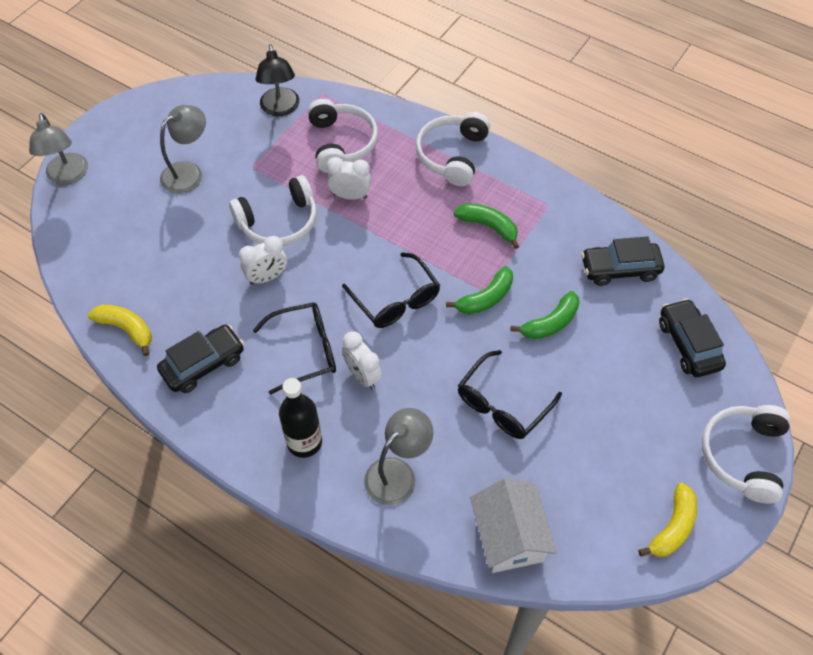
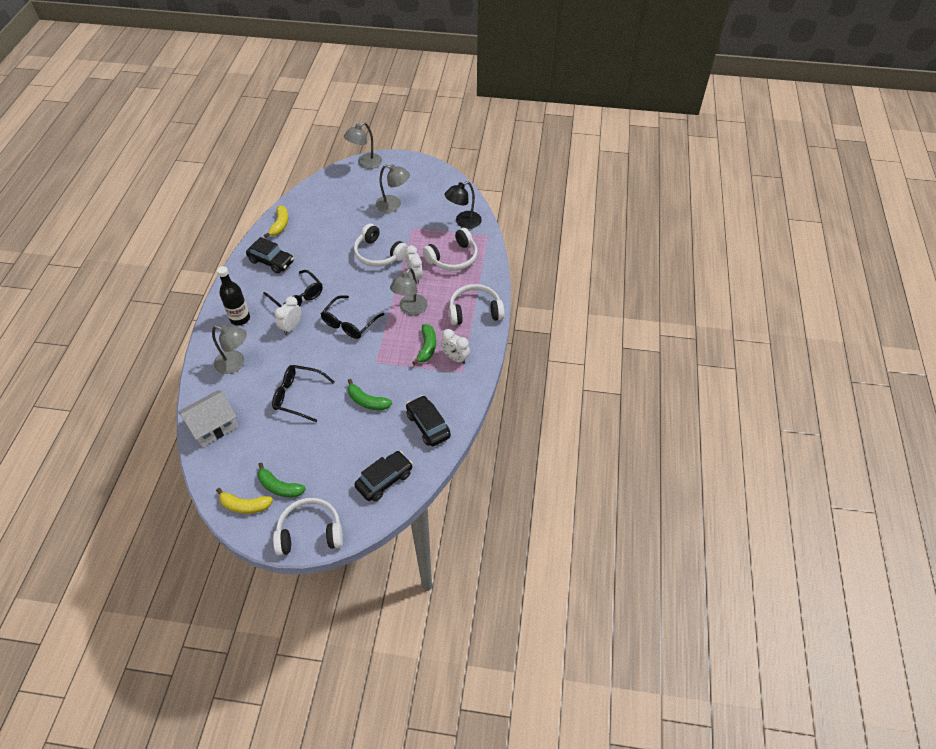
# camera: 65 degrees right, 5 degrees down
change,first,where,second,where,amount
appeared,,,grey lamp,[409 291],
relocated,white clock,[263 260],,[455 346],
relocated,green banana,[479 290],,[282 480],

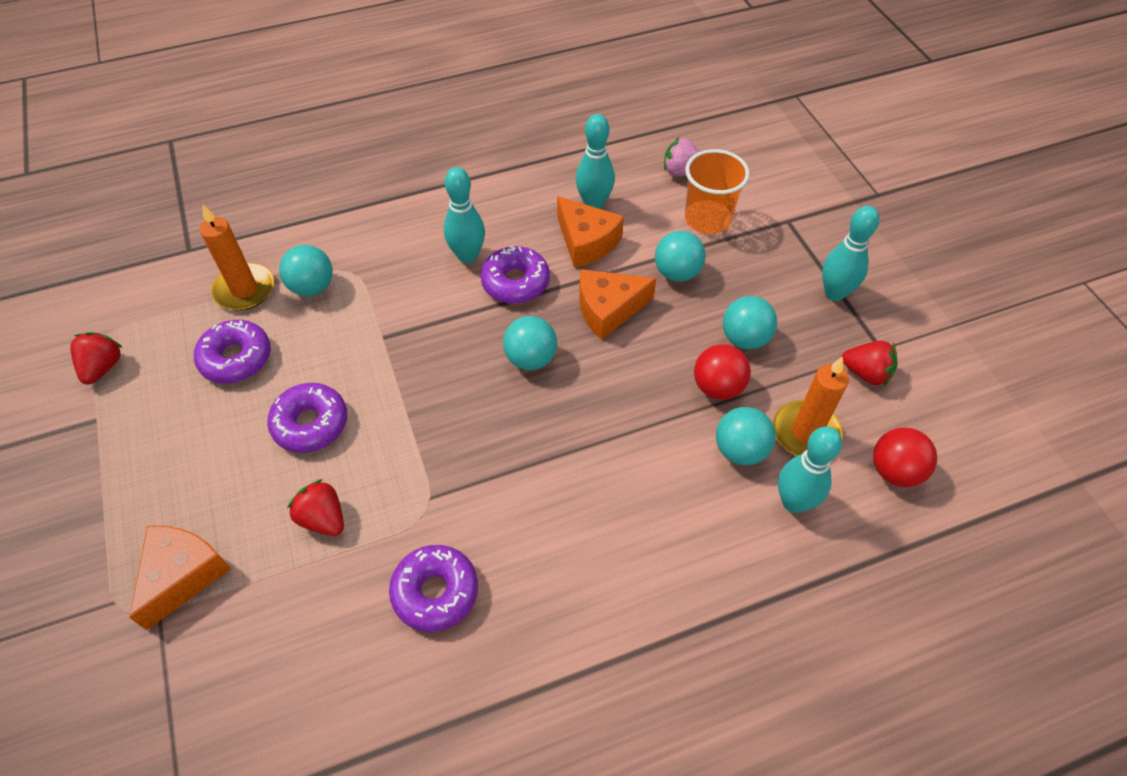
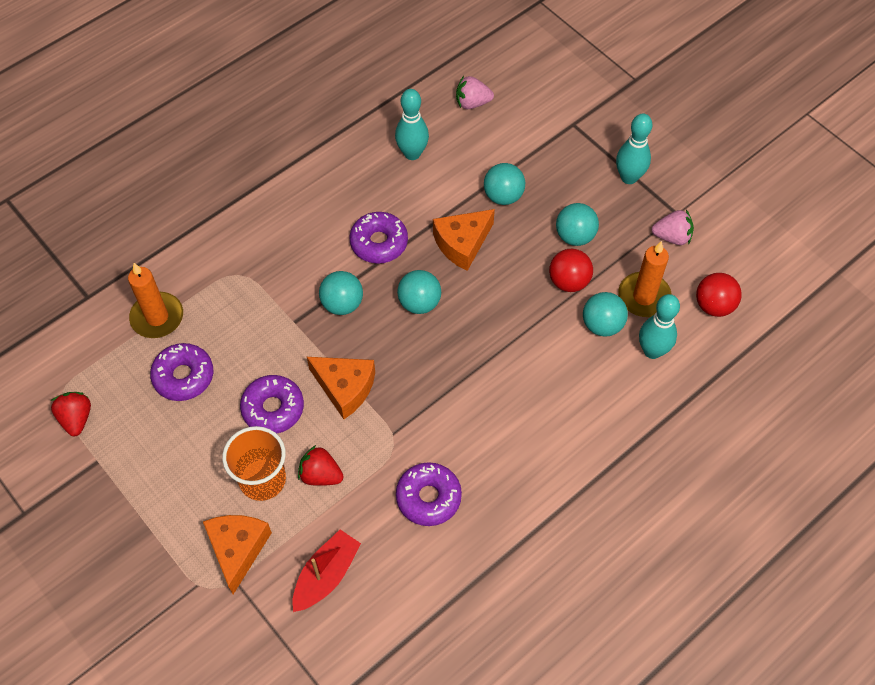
# camera: 20 degrees left, 5 degrees up
change,first,where,second,where,amount
missing,turquoise bowling pin,[464 215],,,
appeared,,,red boat,[326 570],
relocated,turquoise ball,[305 270],,[341 293],
relocated,orange cheese,[590 232],,[341 388],
relocated,orange cup,[717 191],,[254 463],
colour,red strawberry,[870 363],pink strawberry,[673 227],

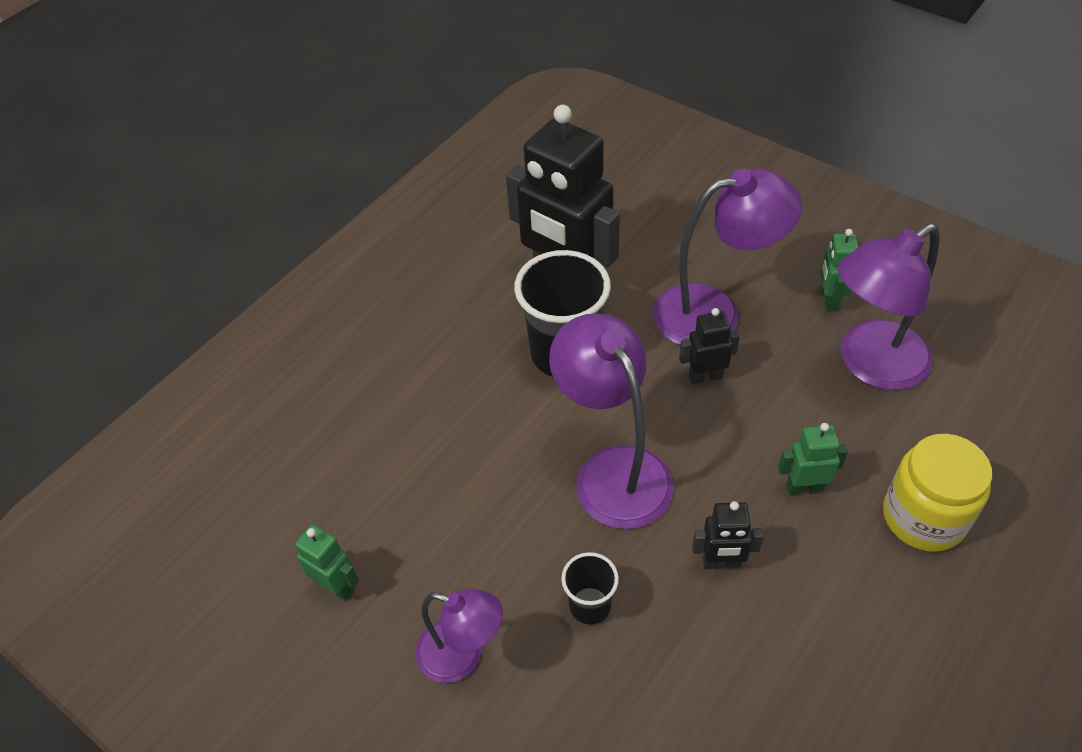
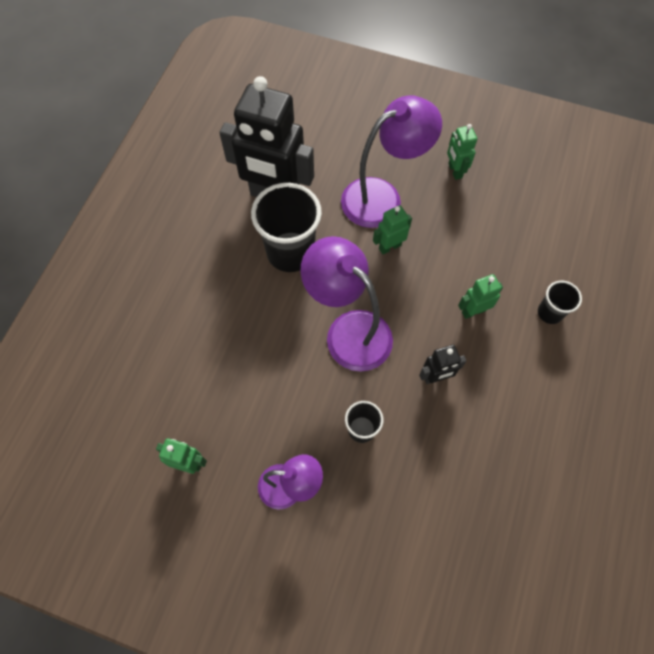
# camera: 20 degrees left, 15 degrees up
change,first,where,second,where,amount
missing,purple lamp,[888 306],,,
exchanged,yellow jar,[937 493],black cup,[560 302],
colour,black robot,[709 346],green robot,[392 229],

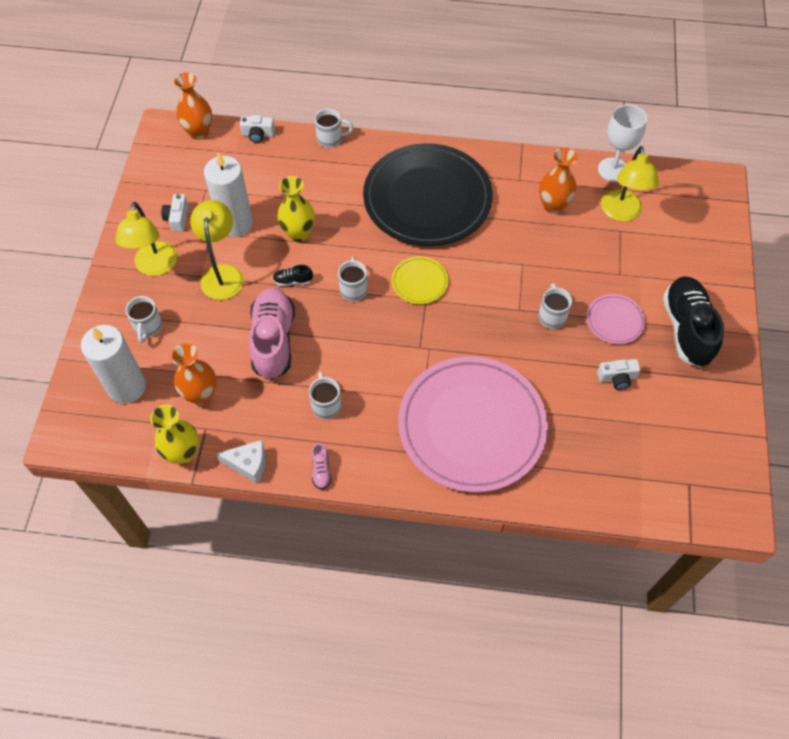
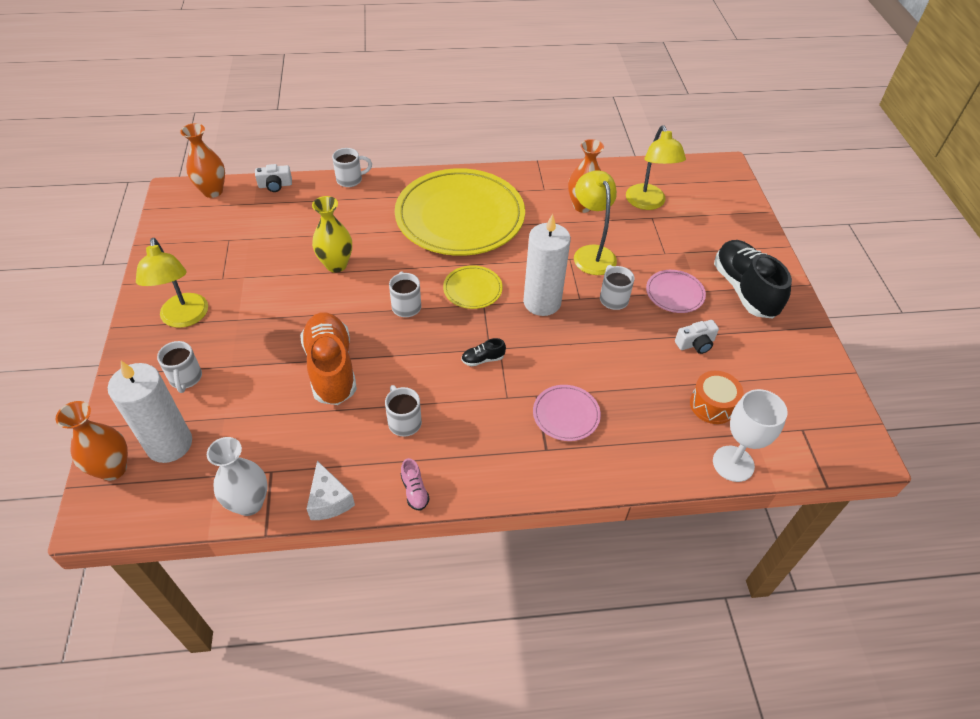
# camera: 15 degrees left, 10 degrees down
change,first,where,second,where,amount
missing,white camera,[174 213],,,
appeared,,,orange drum,[717 397],
relocated,orange vase,[194 374],,[92 441],
relocated,yellow lamp,[217 250],,[595 222],
relocated,white candle,[228 194],,[547 265],
relocated,black shoe,[293 275],,[483 352],
relocated,white goblet,[622 143],,[750 435],
colour,yellow vase,[174 434],white vase,[237 476],
colour,pink shoe,[272 334],orange shoe,[328 358],
colour,black plate,[427 194],yellow plate,[460 212],
spun,white cheese,[240 462],,[331 490],75 degrees clockwise
size,pink plate,[473 424],,[567 413],x0.42

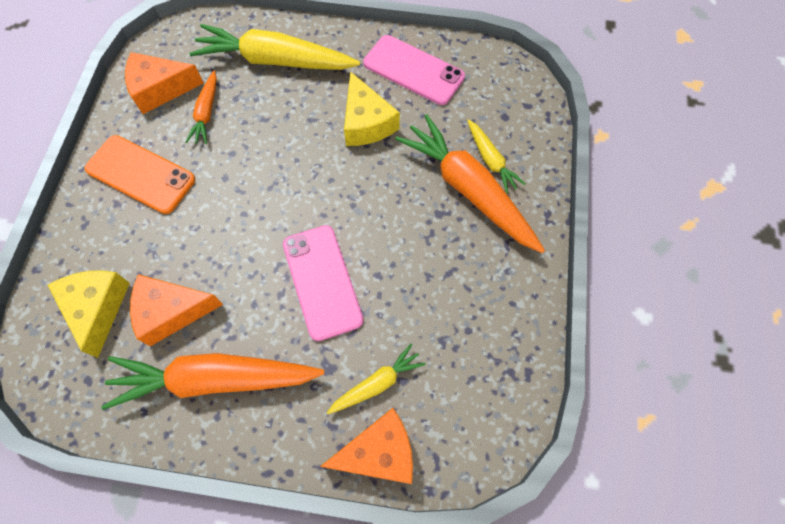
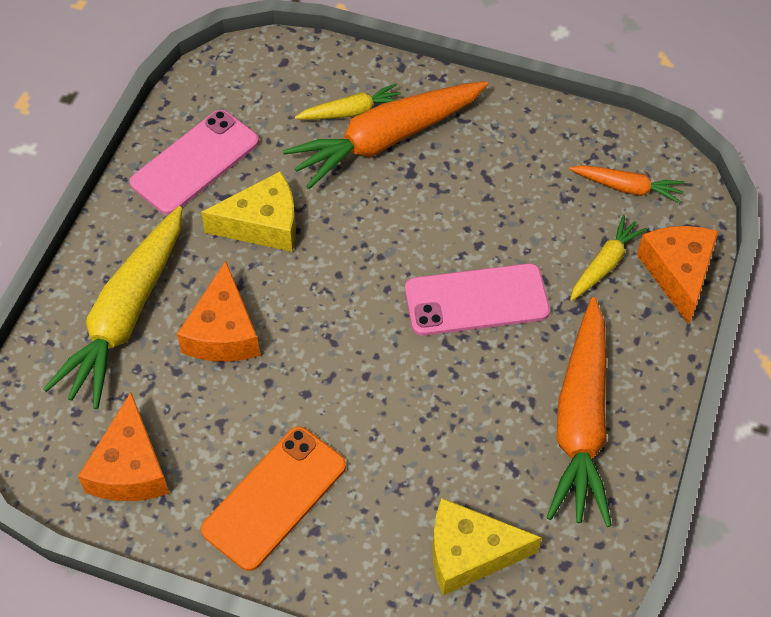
# camera: 80 degrees left, 10 degrees down
change,first,where,second,where,amount
relocated,orange cheese,[176 310],,[218 311],
relocated,orange carrot,[201 107],,[626 184],
spun,yellow carrot,[376 379],,[608 258],60 degrees clockwise

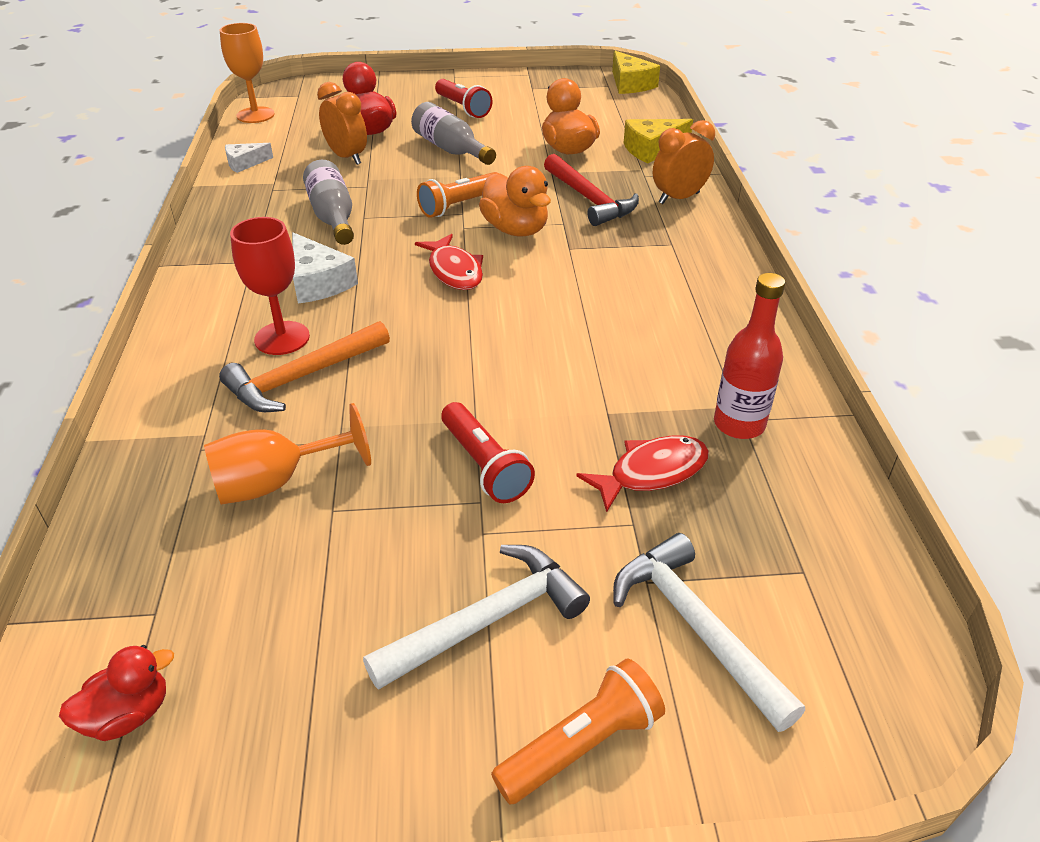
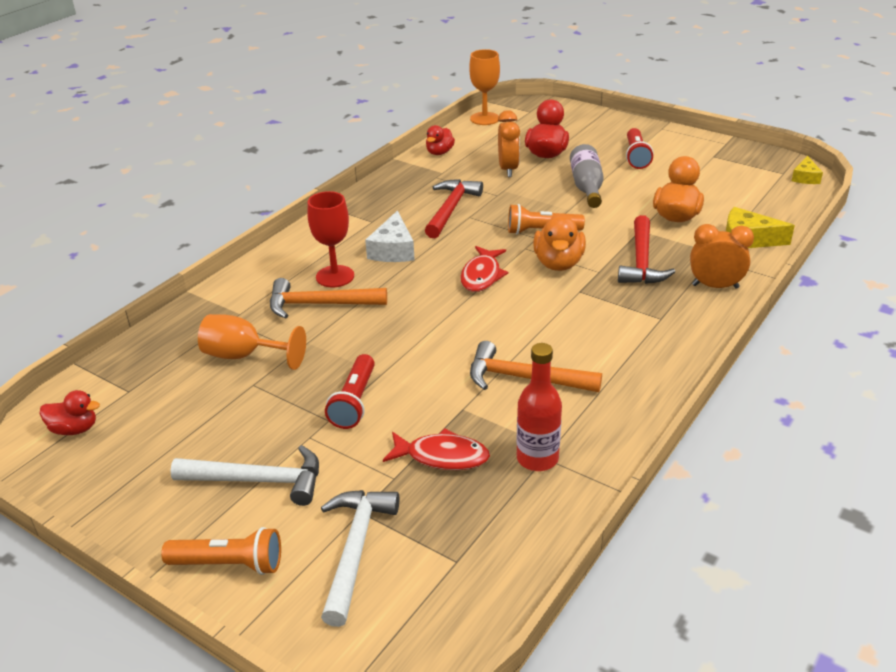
# camera: 40 degrees right, 5 degrees down
change,first,where,second,where,amount
appeared,,,orange hammer,[536 366],
exchanged,white cheese,[249 158],red duck,[440 140],
exchanged,grey bottle,[328 202],red hammer,[454 208],
size,yellow cheese,[636 72],,[807 170],x0.64

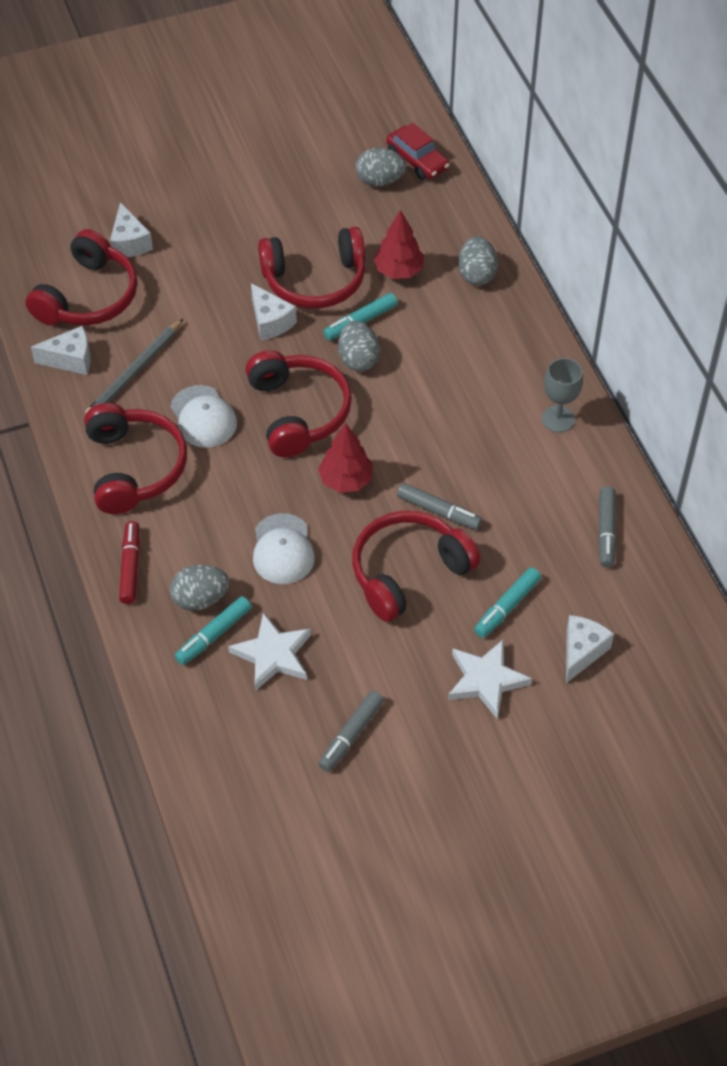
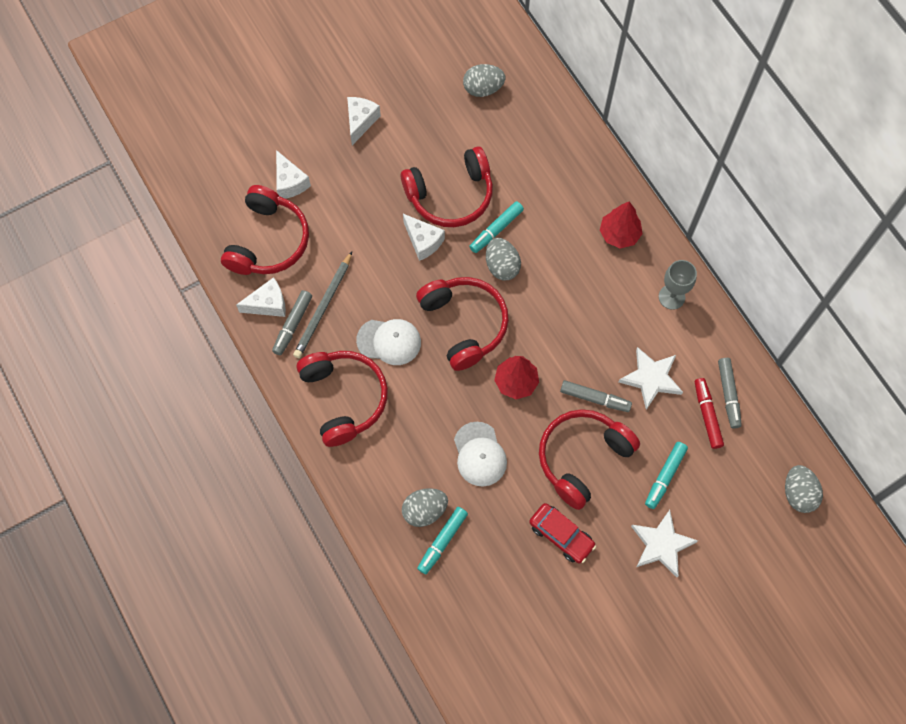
# camera: 10 degrees left, 15 degrees up
change,first,where,second,where,amount
relocated,red marker,[129 562],,[709 413],
relocated,white star,[269 651],,[650 378],
relocated,grey marker,[351 731],,[292 322],
relocated,red tree,[398 244],,[621 225],
relocated,red car,[418 151],,[562 533],
relocated,grey egg,[478 261],,[804 489],
relocated,white cheese,[590 649],,[364 121],
spun,white cap,[203 416],,[388 342],45 degrees counterclockwise

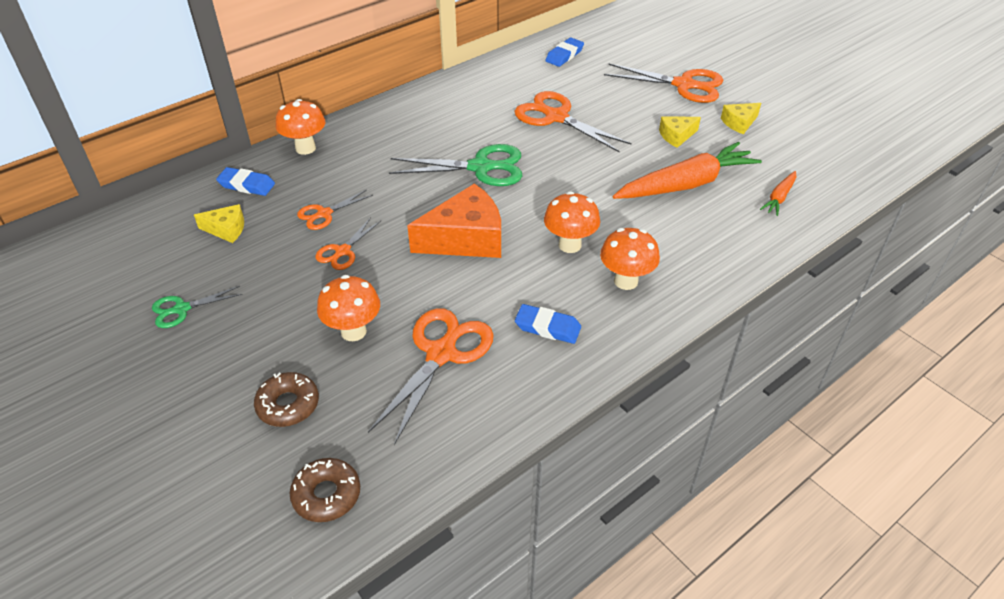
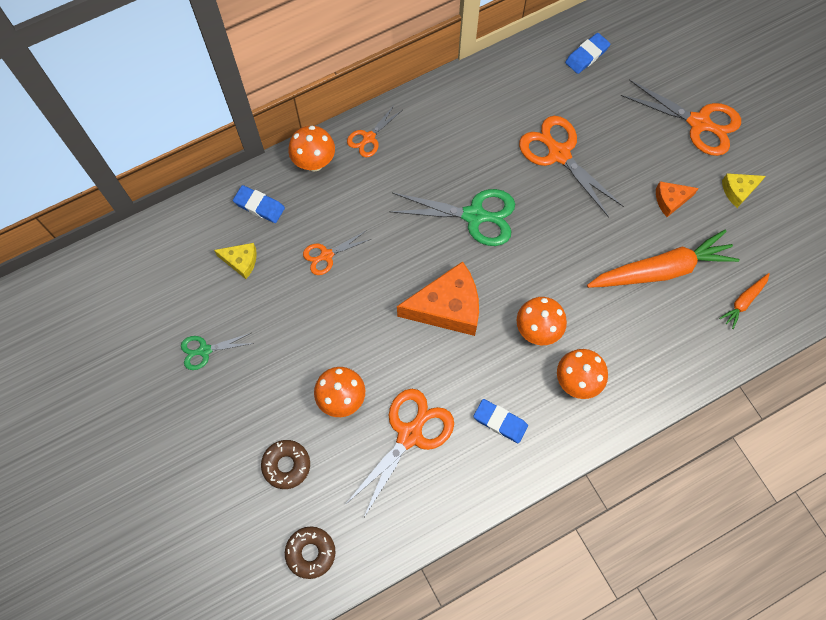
# camera: 10 degrees right, 25 degrees up
change,first,where,second,where,amount
relocated,orange scissors,[348 244],,[374 130],
colour,yellow cheese,[680 132],orange cheese,[677 199],

